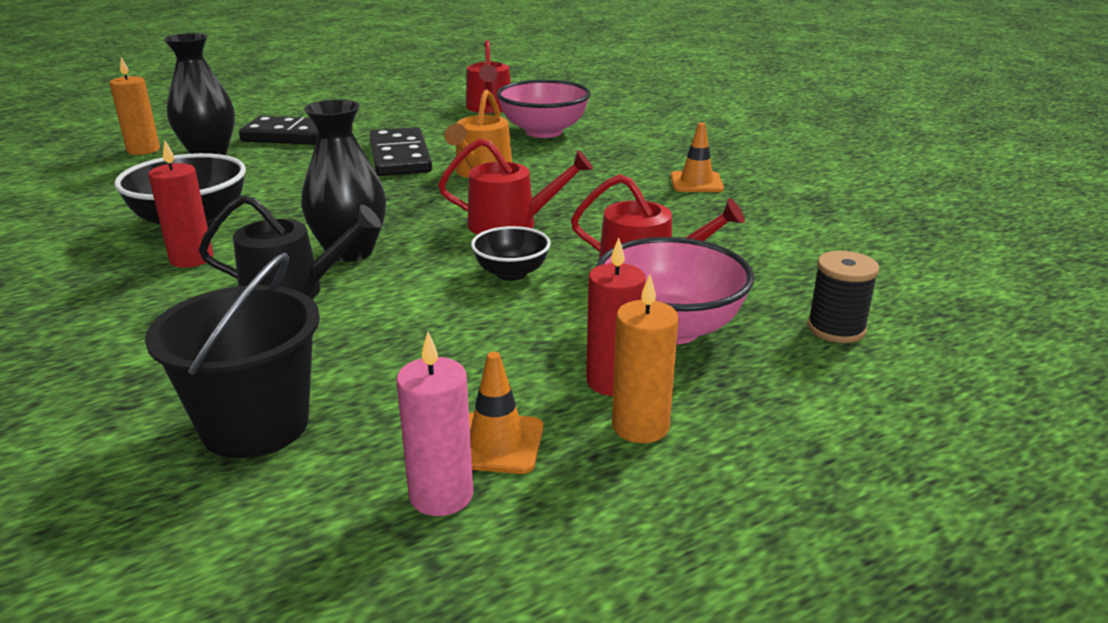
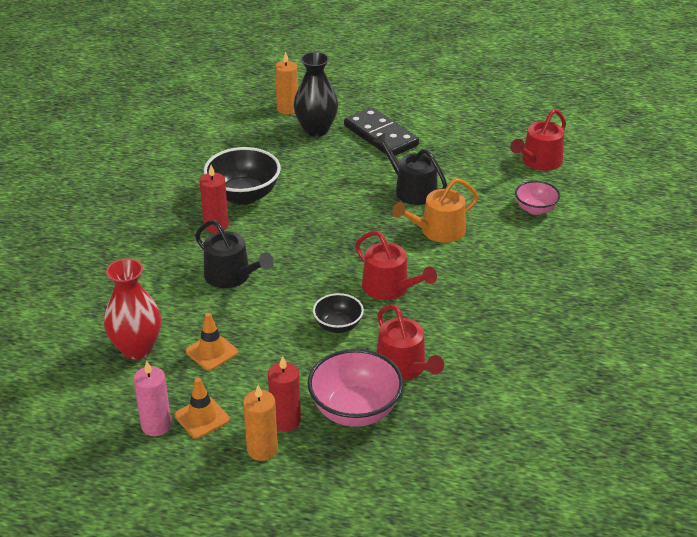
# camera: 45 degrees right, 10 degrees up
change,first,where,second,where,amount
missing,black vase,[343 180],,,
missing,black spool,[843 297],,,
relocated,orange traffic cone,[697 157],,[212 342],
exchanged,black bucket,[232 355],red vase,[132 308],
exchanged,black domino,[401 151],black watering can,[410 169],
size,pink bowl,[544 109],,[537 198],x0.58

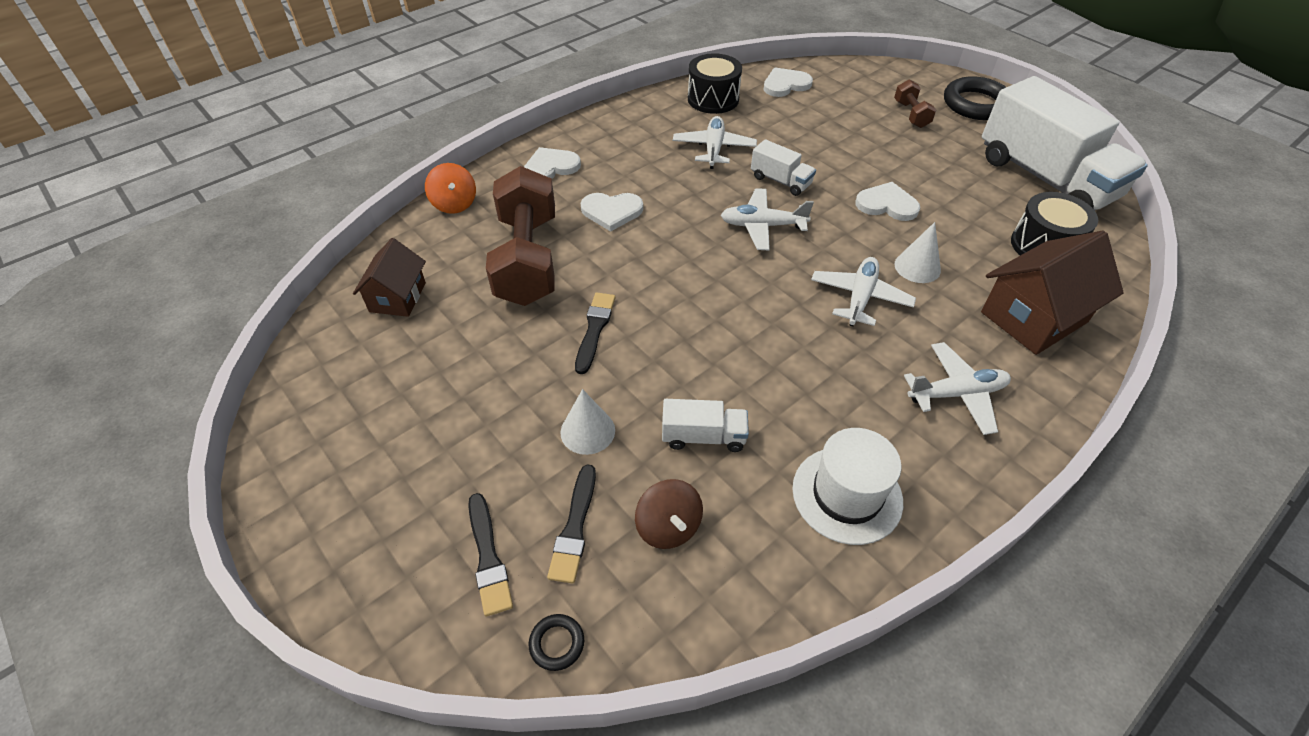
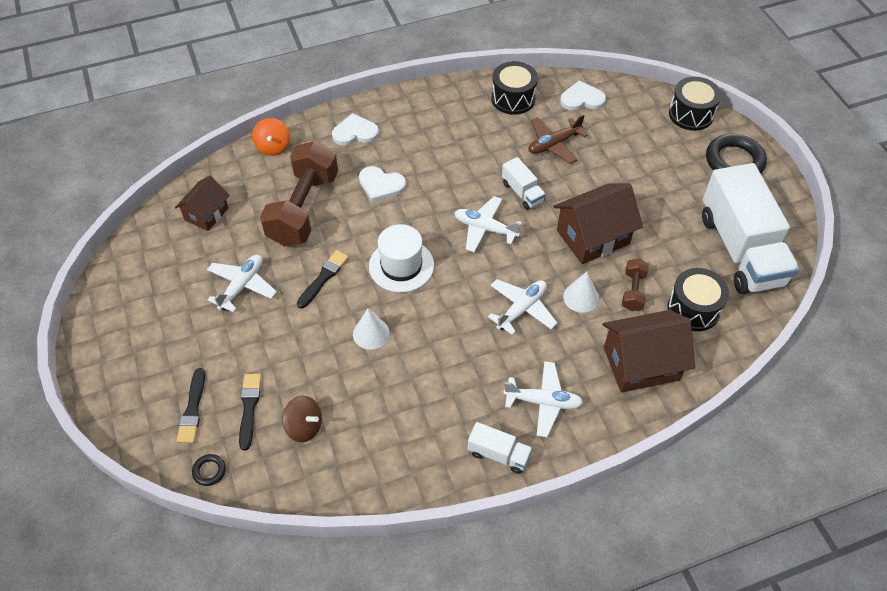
# camera: 20 degrees right, 5 degrees up
change,first,where,second,where,amount
appeared,,,brown plane,[558 139],
appeared,,,black drum,[695 104],
relocated,white cone,[588 422],,[371 329],
relocated,white truck,[705 425],,[500 448],
relocated,white plane,[715 142],,[242 284],
relocated,white hat,[847 486],,[401 258],
relocated,brown dumbbell,[915 103],,[635 284],
exchanged,white heart,[887 201],brown house,[598 223],
spun,black brush,[571 524],,[250 412],150 degrees clockwise
spun,brown spinning top,[669 514],,[302 418],60 degrees counterclockwise

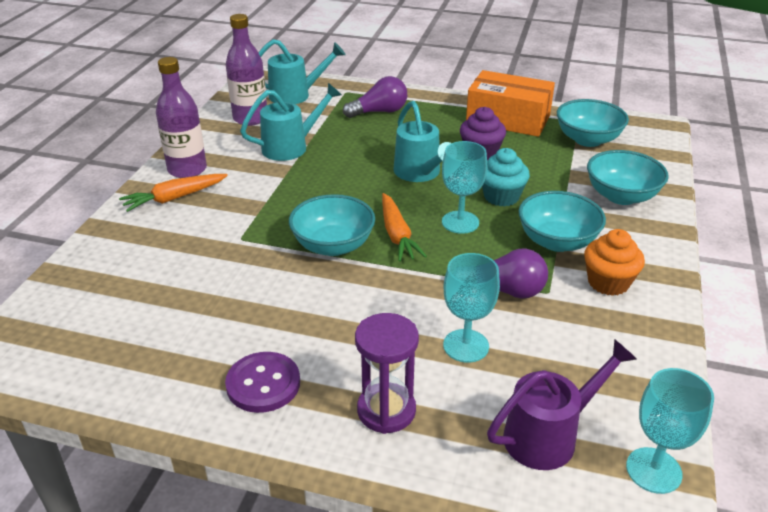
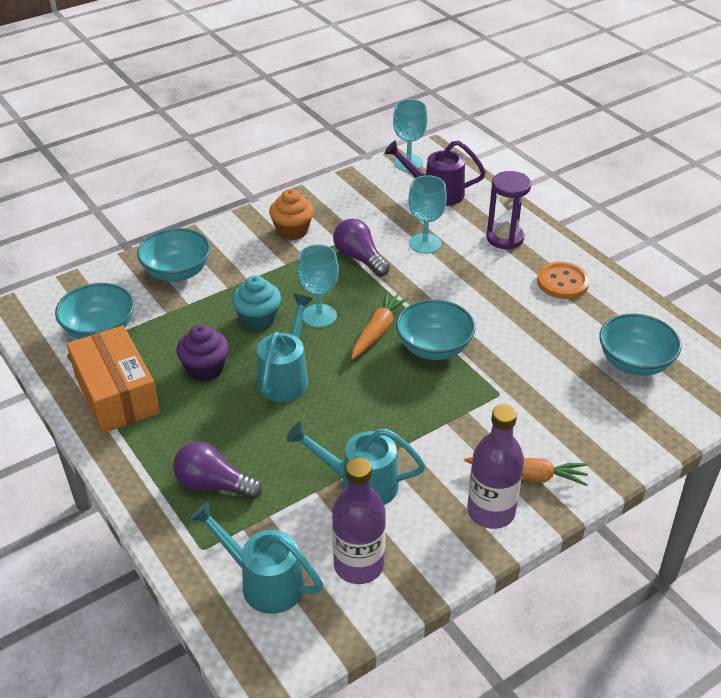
# camera: 140 degrees left, 5 degrees up
change,first,where,second,where,amount
relocated,turquoise bowl,[562 221],,[640 345],
colour,purple button,[262 382],orange button,[563 280],

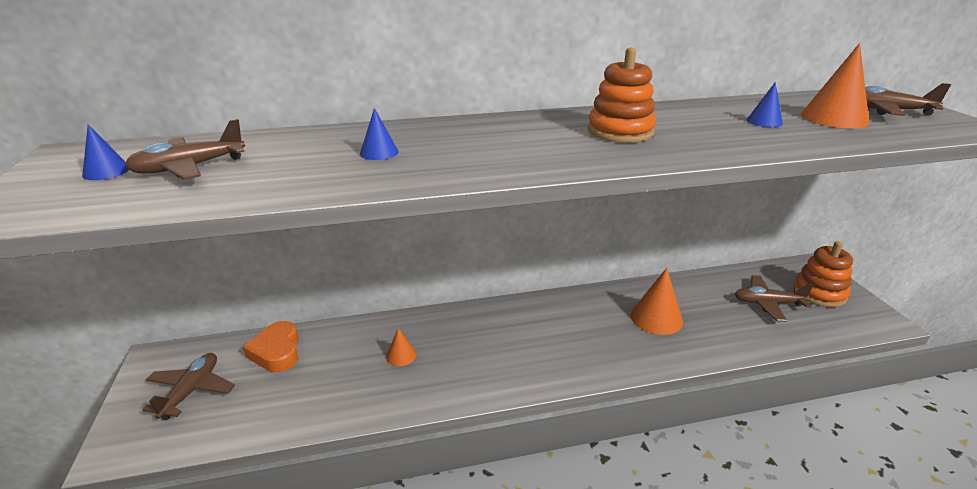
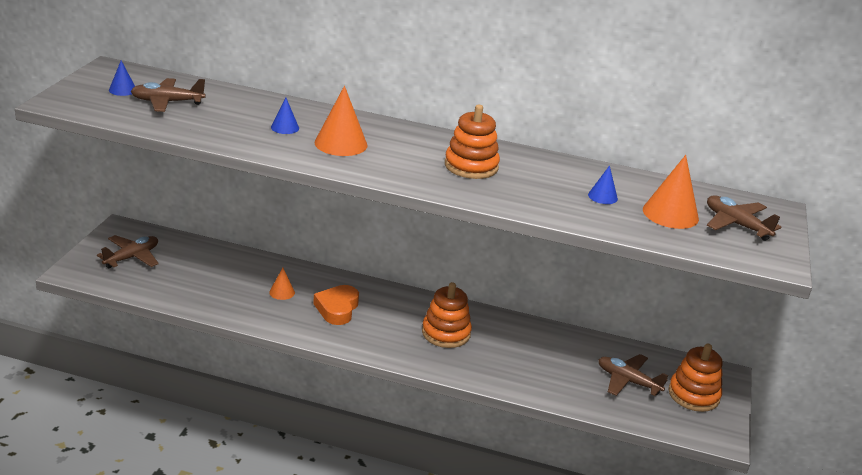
# camera: 25 degrees right, 0 degrees up
change,first,where,second,where,amount
appeared,,,orange stacking toy,[447 315],
relocated,orange heart,[271 346],,[336 305],
relocated,orange cone,[657 301],,[341 121],

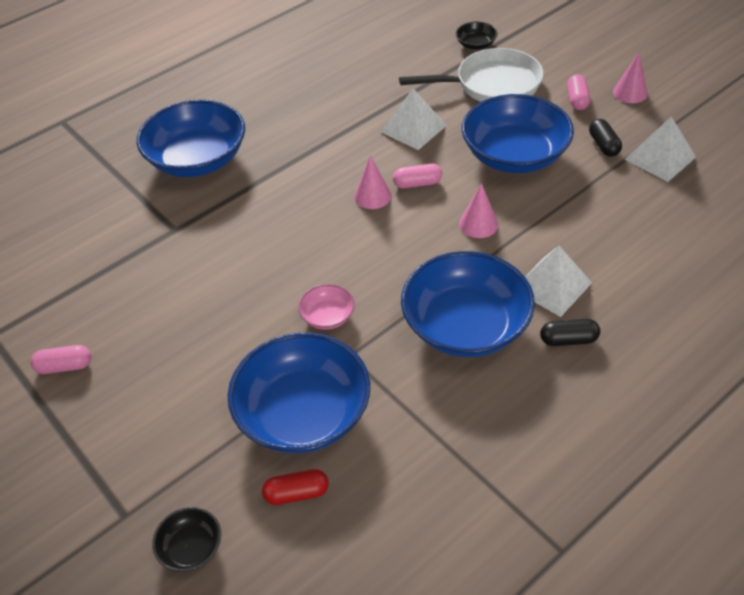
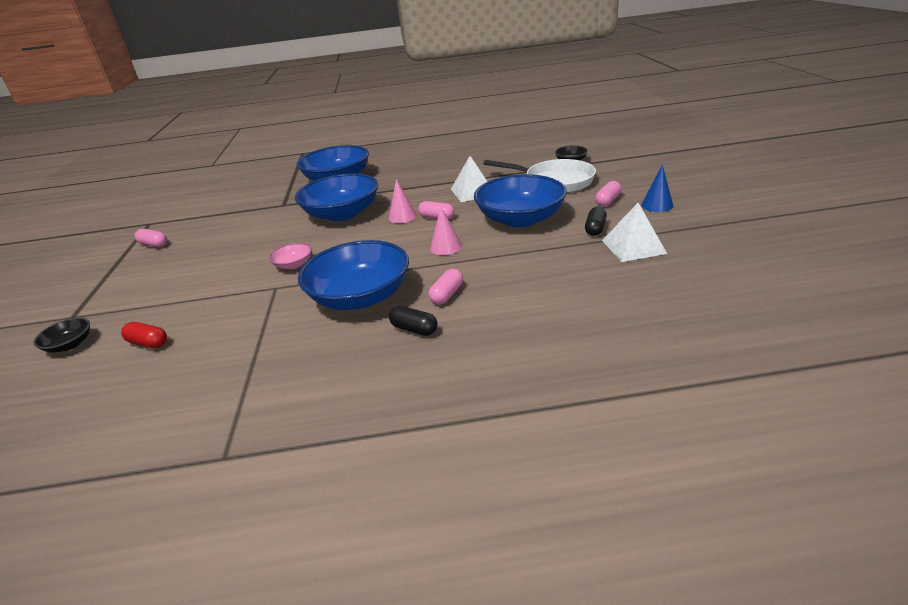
# camera: 35 degrees right, 15 degrees down
change,first,where,second,where,amount
relocated,blue bowl,[299 393],,[336 197],
exchanged,white pyramid,[558 281],pink capsule,[446 286],
colour,pink cone,[630 77],blue cone,[657 188],

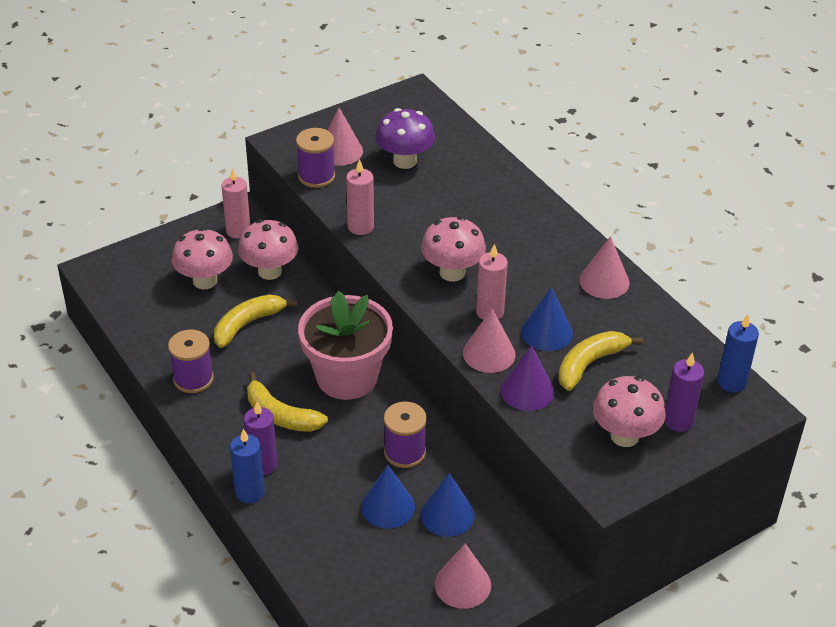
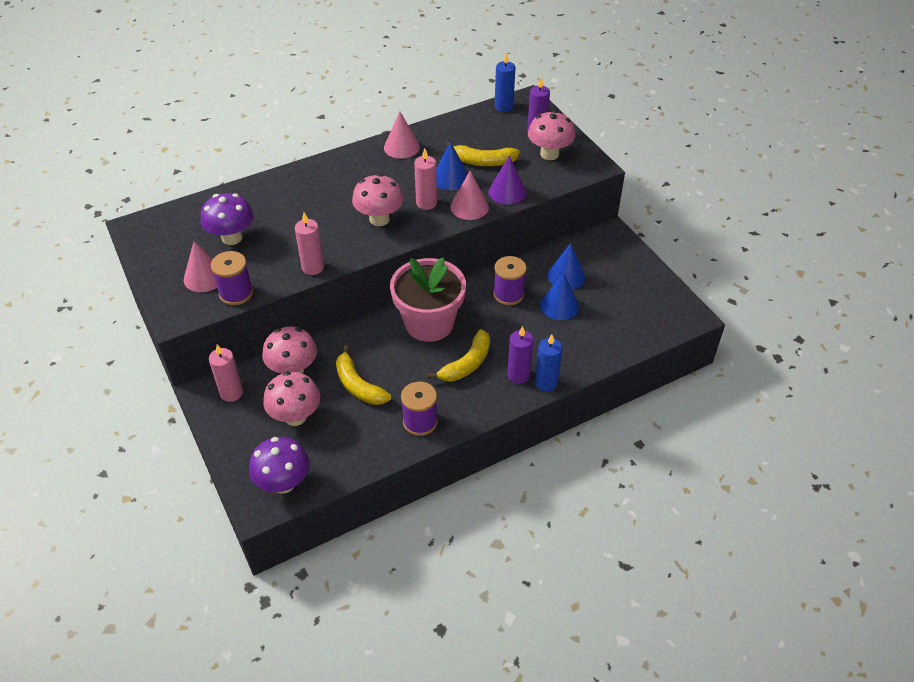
# camera: 85 degrees left, 5 degrees up
change,first,where,second,where,amount
missing,pink cone,[463 576],,,
appeared,,,purple mushroom,[279 465],
spun,yellow banana,[600 361],,[483 154],45 degrees counterclockwise

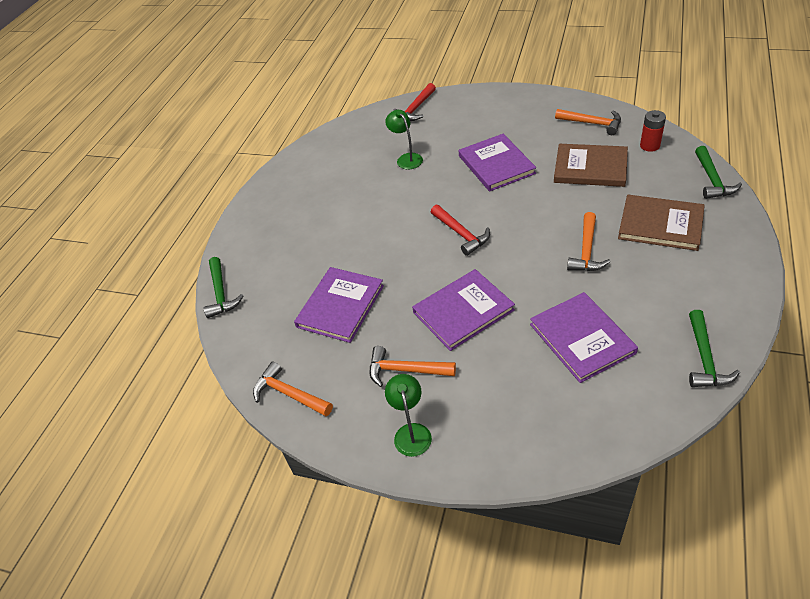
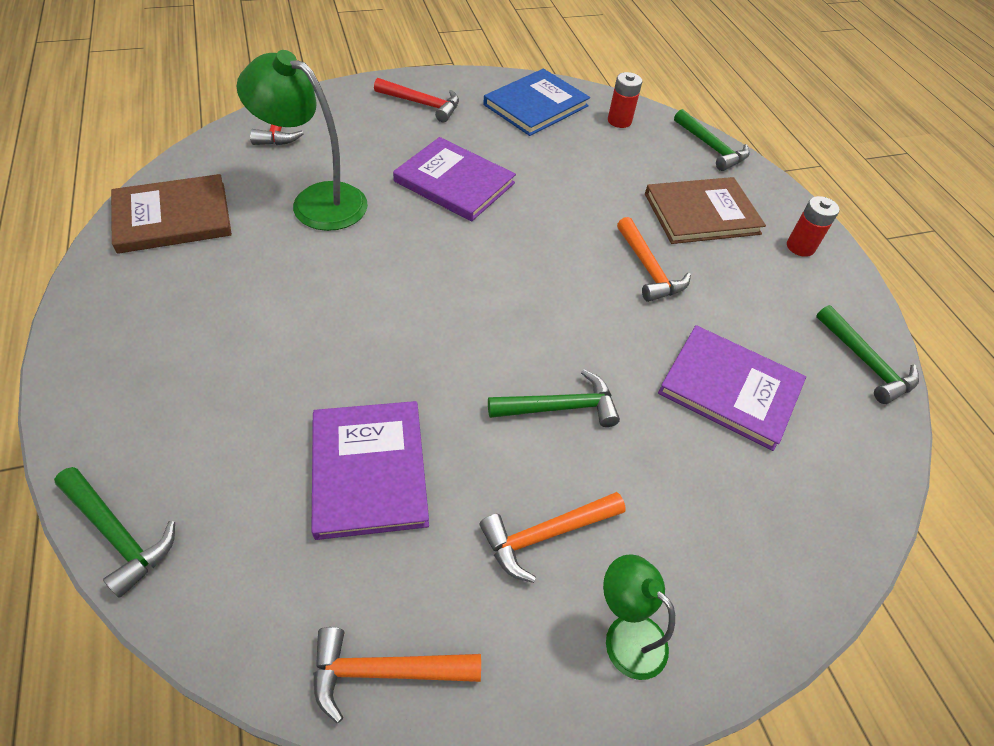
# camera: 45 degrees left, 5 degrees up
change,first,where,second,where,amount
appeared,,,red battery,[813 226],
relocated,red hammer,[460 230],,[416 100],
relocated,brown book,[591 165],,[171 214],
exchanged,purple book,[463 310],green hammer,[554 398],
exchanged,orange hammer,[588 122],blue book,[536 102],
size,green lamp,[404 139],,[302 140],x1.77

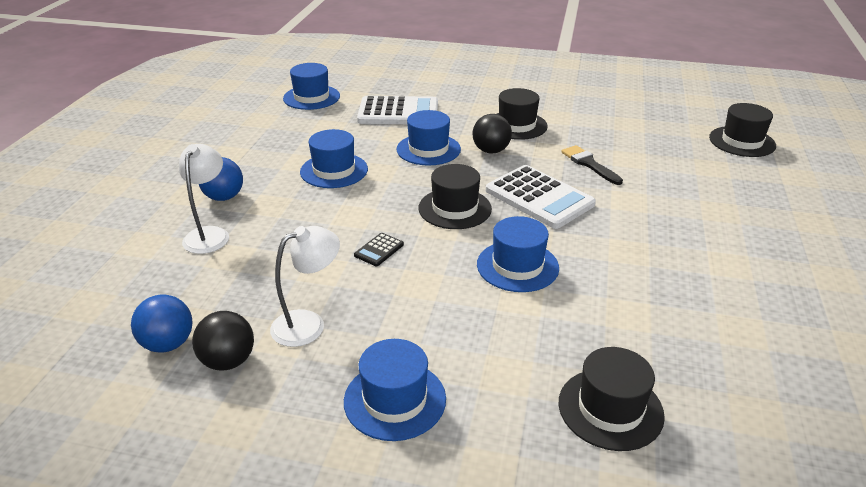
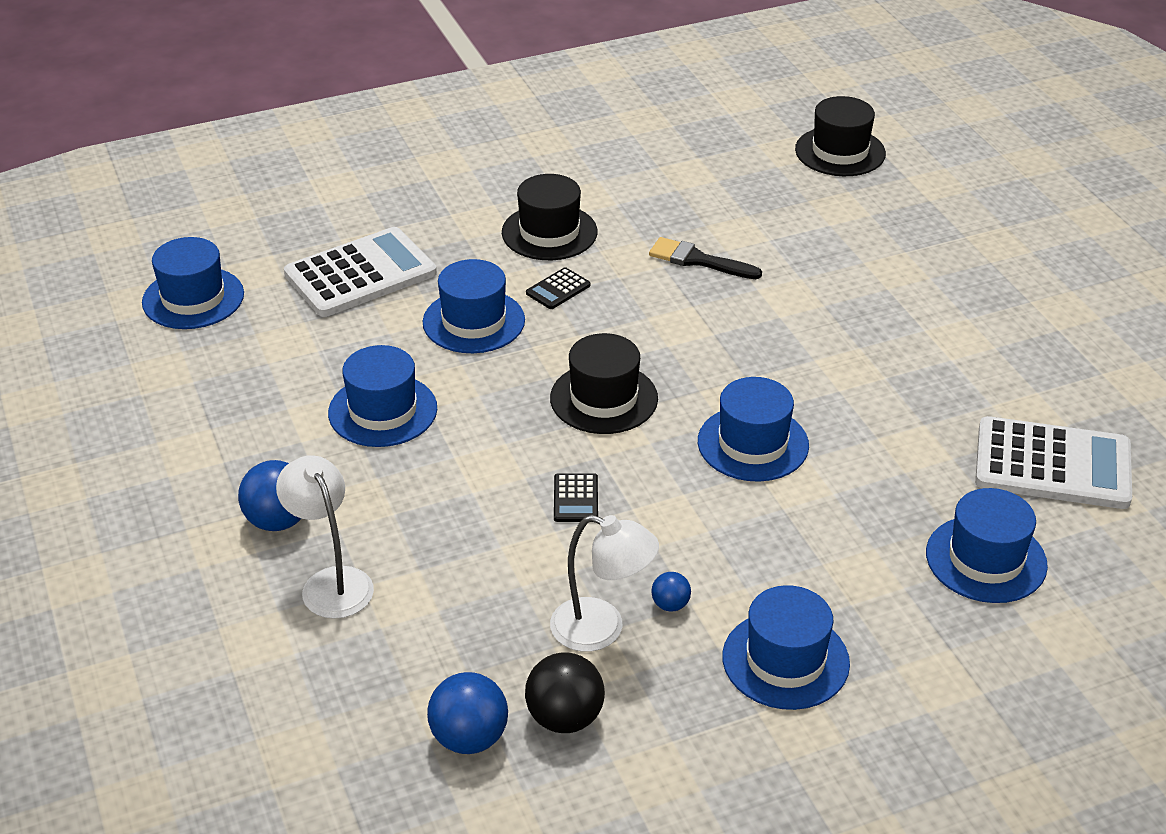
# camera: 35 degrees left, 5 degrees up
change,first,where,second,where,amount
appeared,,,blue ball,[671 592],
relocated,white calculator,[541 197],,[1053 462],
exchanged,black ball,[492 133],black calculator,[558 288],
colour,black hat,[612 399],blue hat,[987 545],
spun,white lamp,[305 286],,[604 583],90 degrees clockwise

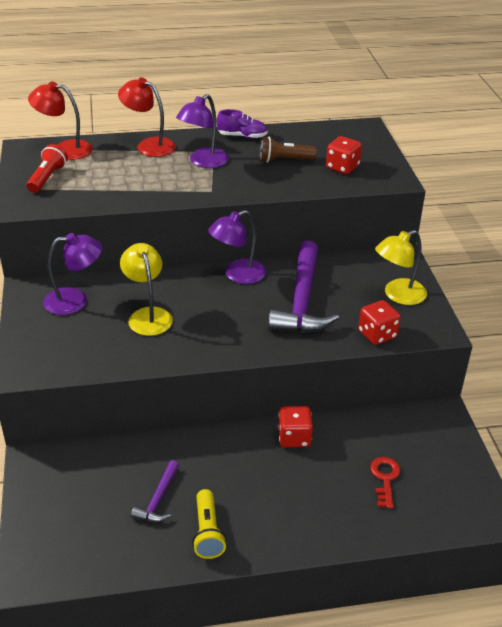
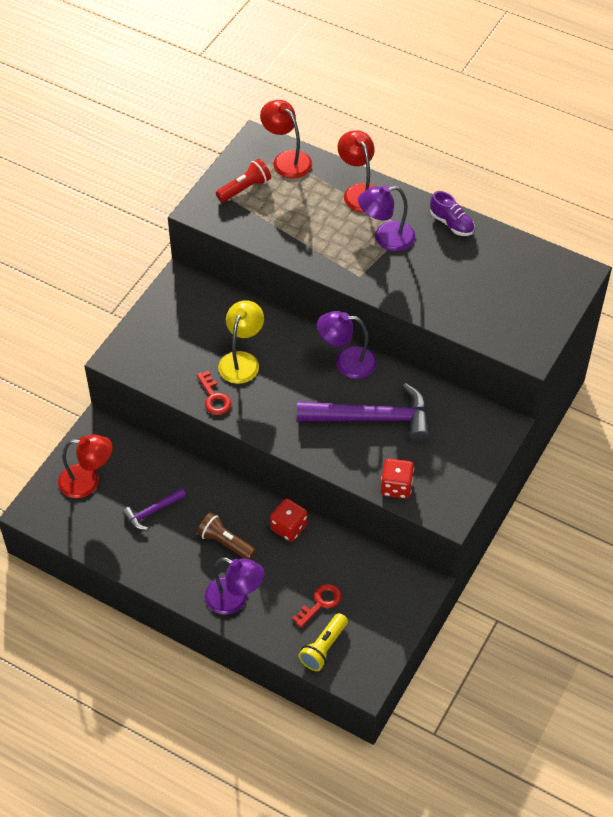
# camera: 40 degrees right, 15 degrees up
change,first,where,second,where,amount
missing,red dice,[344 155],,,
missing,yellow lamp,[401 267],,,
appeared,,,red lamp,[85 466],
appeared,,,red key,[214 392],
relocated,purple lamp,[72 274],,[234 586],
relocated,yellow flashlight,[209 524],,[323 642],
relocated,brown flashlight,[288 149],,[226 536],
spun,purple hammer,[303 287],,[363 412],135 degrees counterclockwise

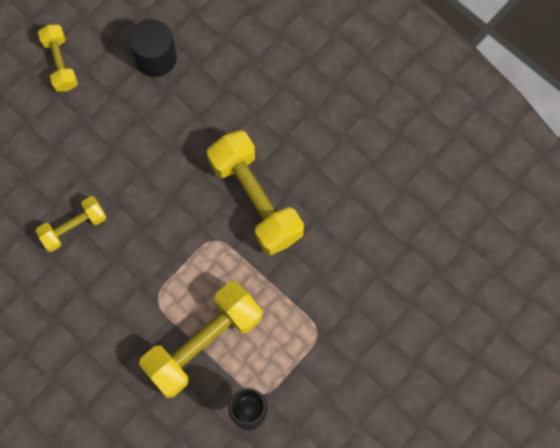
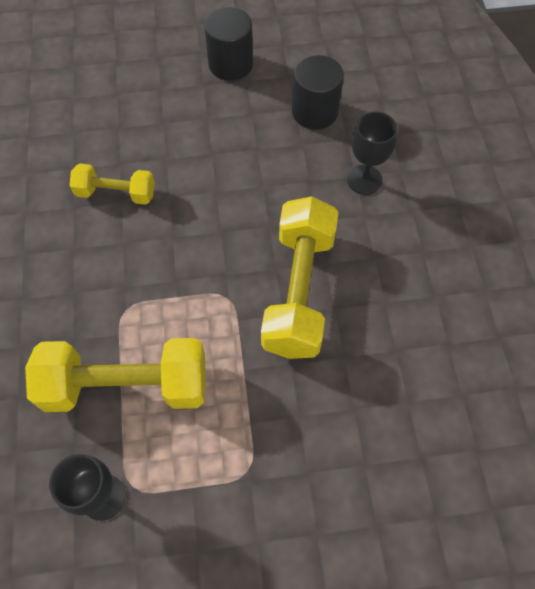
# camera: 40 degrees right, 10 degrees down
change,first,where,second,where,amount
appeared,,,black goblet,[372 153],
exchanged,yellow dumbbell,[58 58],black cylinder,[228 44],

